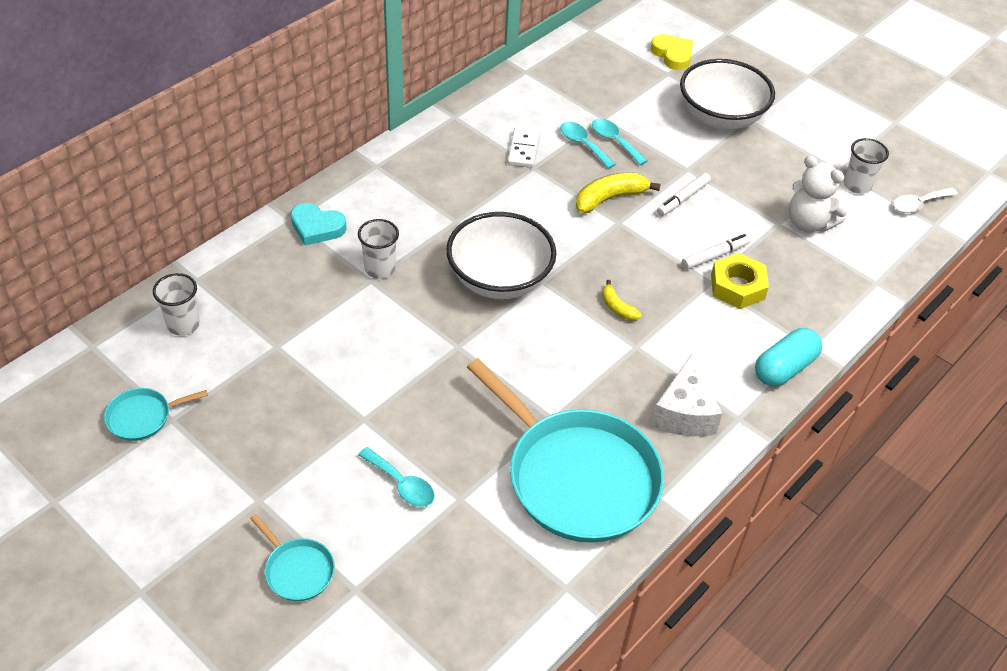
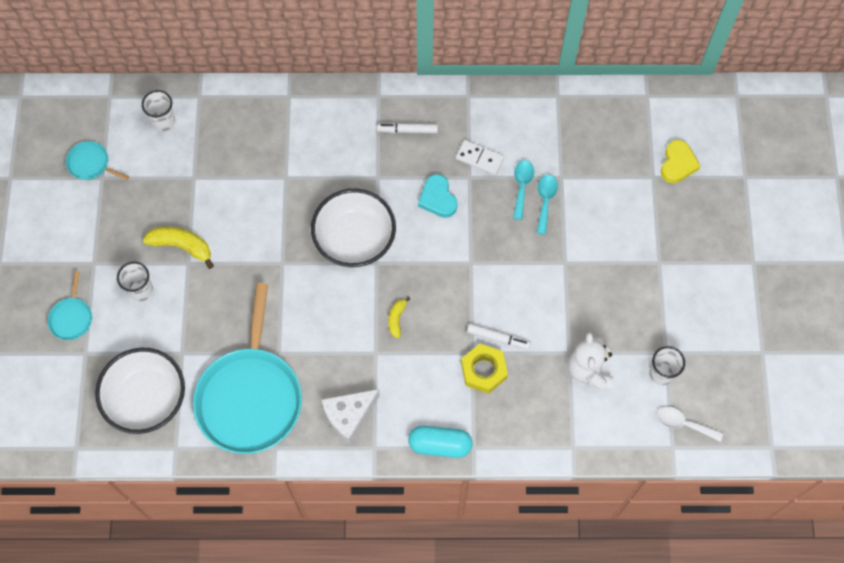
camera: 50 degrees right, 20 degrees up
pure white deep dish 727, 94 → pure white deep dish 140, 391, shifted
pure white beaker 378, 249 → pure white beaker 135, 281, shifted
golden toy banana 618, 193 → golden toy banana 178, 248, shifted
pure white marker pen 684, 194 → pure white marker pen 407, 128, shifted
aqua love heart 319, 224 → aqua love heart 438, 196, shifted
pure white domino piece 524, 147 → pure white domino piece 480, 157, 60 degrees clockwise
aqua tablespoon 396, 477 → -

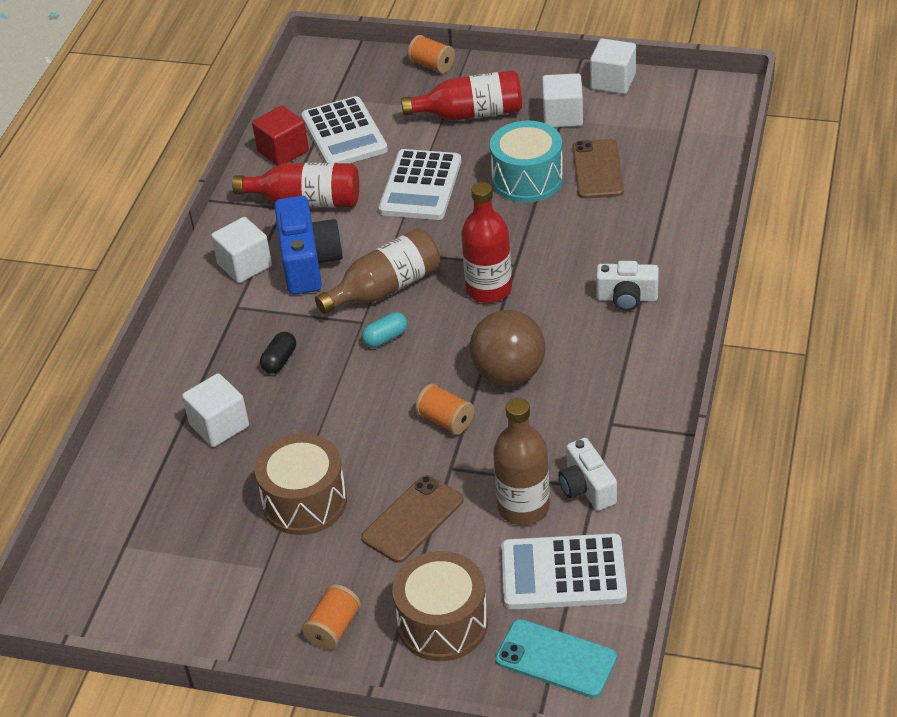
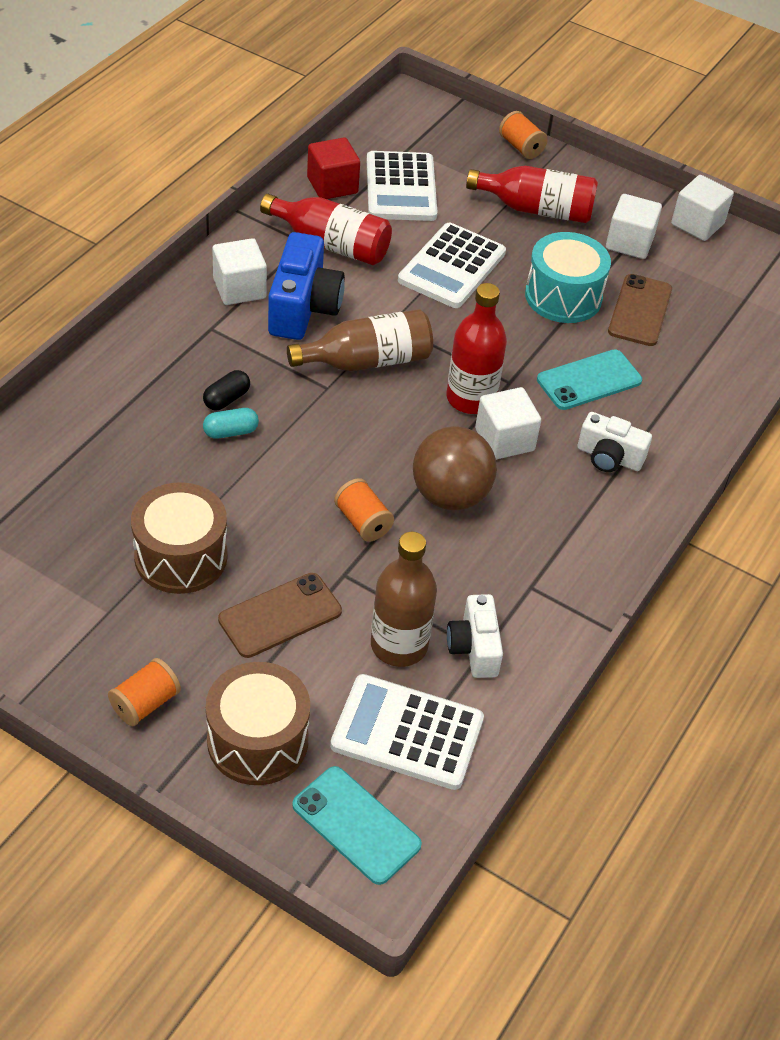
camera: 10 degrees right, 5 degrees up
aqua pill shape 385, 330 → aqua pill shape 231, 423, shifted
pure white cube 215, 410 → pure white cube 508, 423, shifted
- → aqua smartphone 589, 379

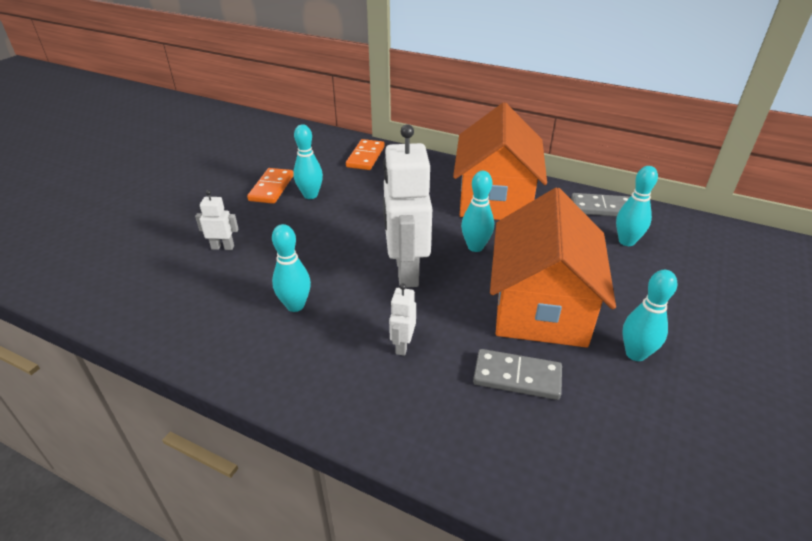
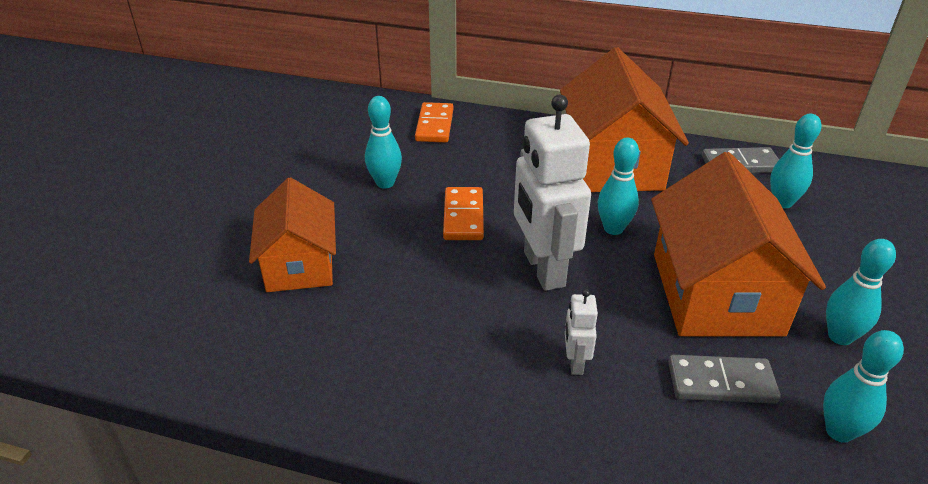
camera: 10 degrees left, 0 degrees up
pure white robot 216, 220 → orange house 292, 234
orange domino piece 270, 186 → orange domino piece 463, 213, shifted
aqua bowling pin 291, 268 → aqua bowling pin 863, 386, shifted

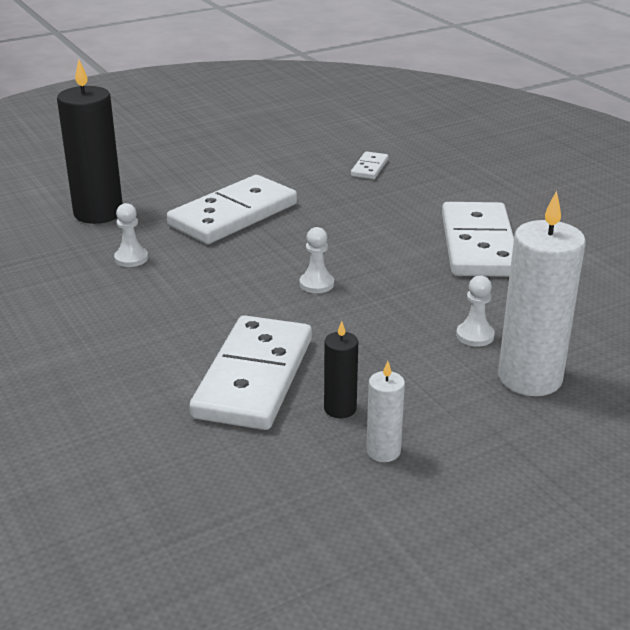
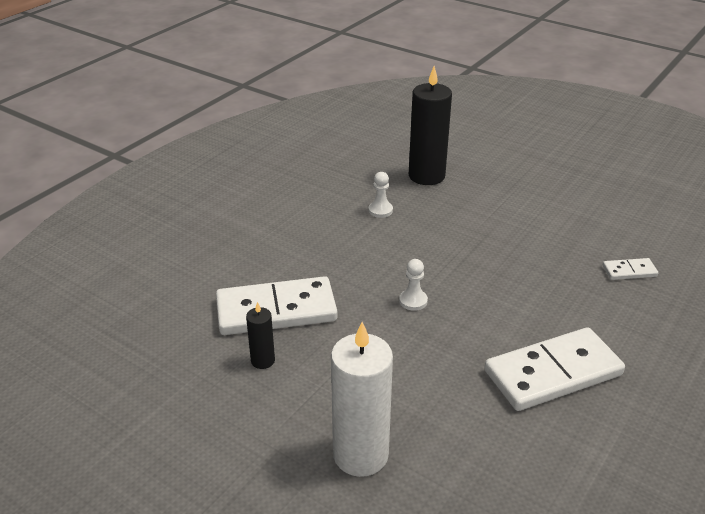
camera: 65 degrees right, 5 degrees up
pure white domino piece 232, 209 → -
pure white pillar candle 385, 411 → -
pure white chess pawn 475, 311 → -

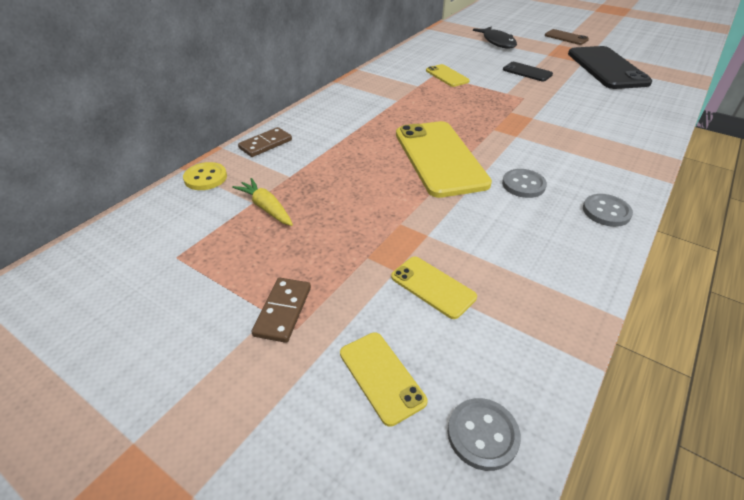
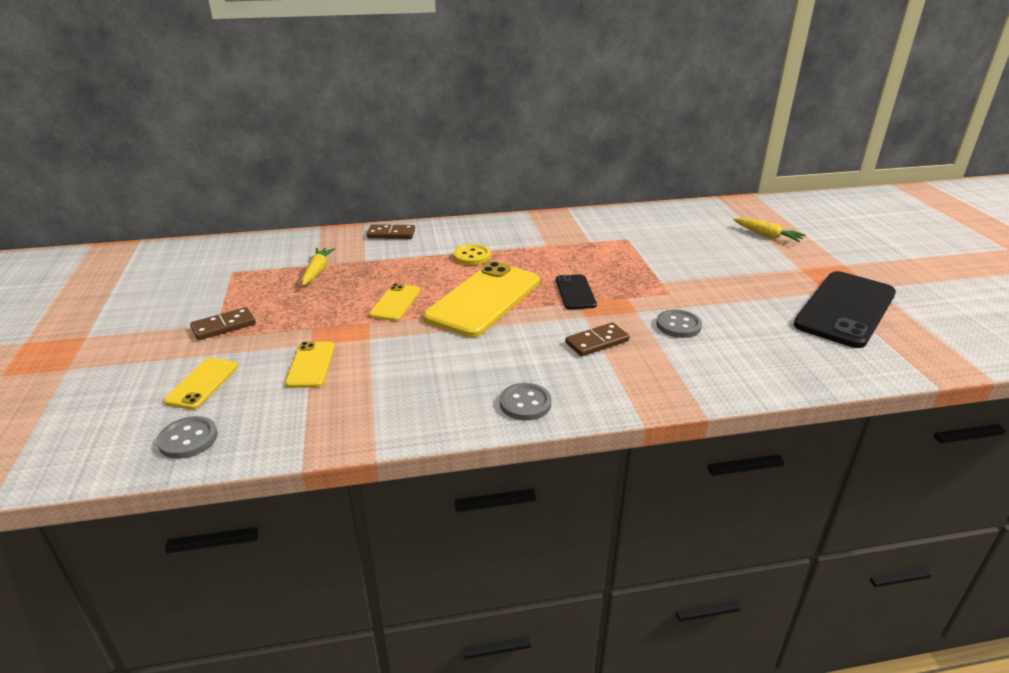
camera: 45 degrees right, 10 degrees down
golden smartphone 448, 75 → golden smartphone 394, 302, shifted
golden button 205, 176 → golden button 472, 254, shifted
black smartphone 528, 72 → black smartphone 576, 292, shifted
- → dark brown domino piece 597, 339
ash-grey button 524, 183 → ash-grey button 679, 323, shifted
black fish figure 495, 37 → golden toy carrot 769, 230
dark brown smartphone 567, 37 → -

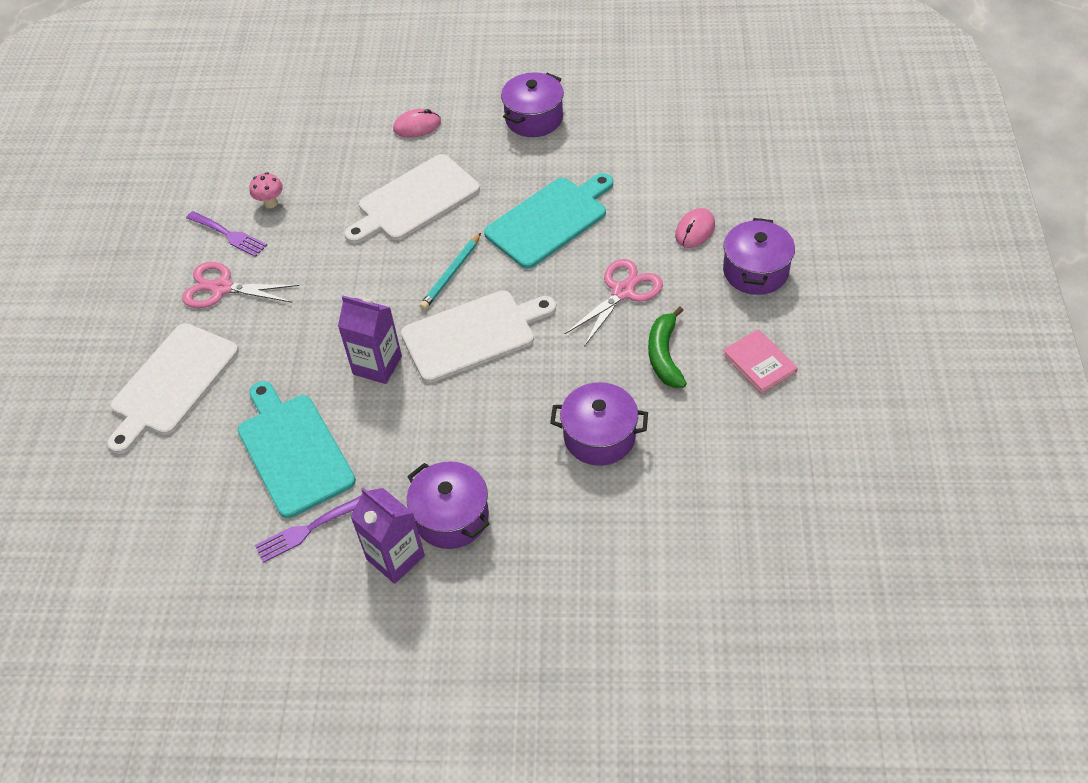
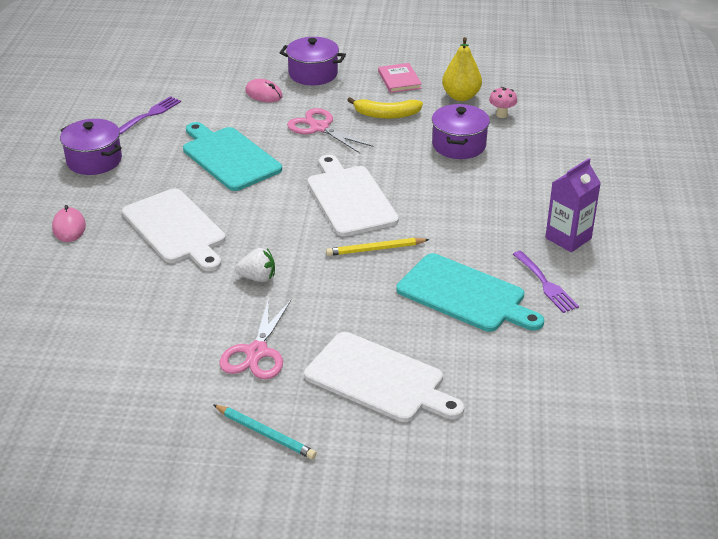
camera: 90 degrees left, 15 degrees down
violet table fork 226, 234 → violet table fork 150, 115, shifted
aqua lead pencil 450, 271 → aqua lead pencil 265, 432, shifted
- → pure white strawberry 255, 265
violet milk carton 370, 340 → golden lead pencil 378, 247
green toy banana 667, 347 → golden toy banana 385, 108
rose-pink hardcover 760, 361 → rose-pink hardcover 400, 78, 75 degrees counterclockwise
aqua chopping board 297, 449 → aqua chopping board 470, 292, 120 degrees counterclockwise
- → golden toy pear 462, 69
rose-pink fungus 266, 190 → rose-pink fungus 503, 102, shifted
violet stockpot 448, 505 → -

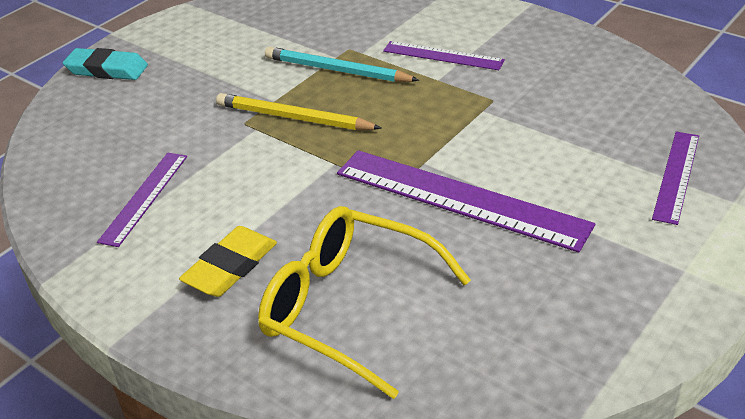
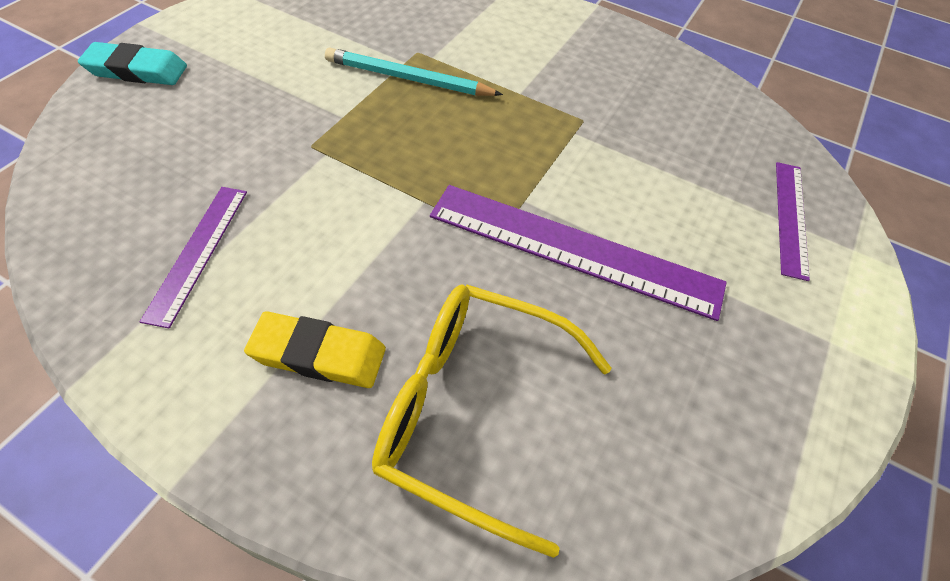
camera: 15 degrees left, 15 degrees up
golden pencil eraser 228, 261 → golden pencil eraser 315, 349, 75 degrees clockwise
golden lead pencil 299, 111 → -
violet measuring stick 444, 55 → -

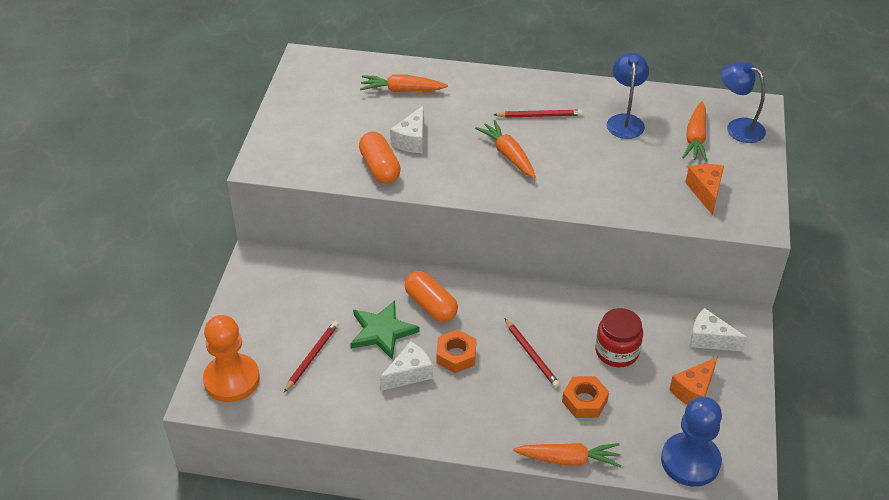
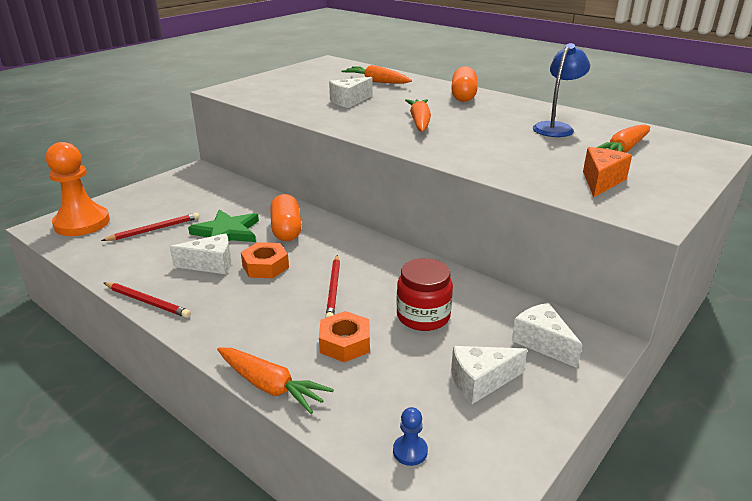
camera: 30 degrees right, 15 degrees down
red lead pencil 538, 113 → red lead pencil 147, 300, shifted
royal blue chess pawn 691, 442 → royal blue chess pawn 410, 436, x0.40
orange pill shape 380, 158 → orange pill shape 464, 84, shifted
orange piece of cheese 693, 381 → pure white piece of cheese 489, 375
royal blue lamp 743, 102 → -

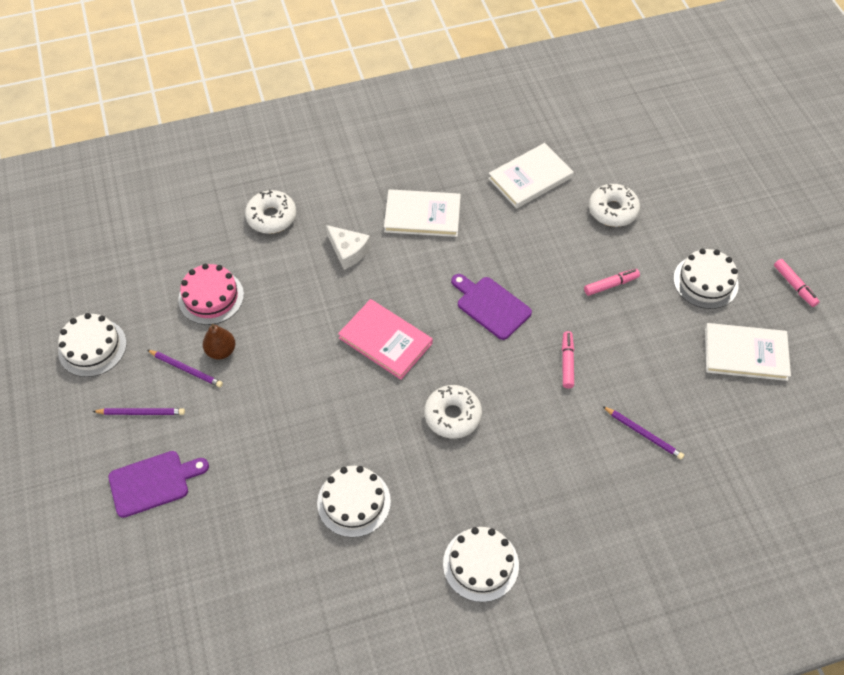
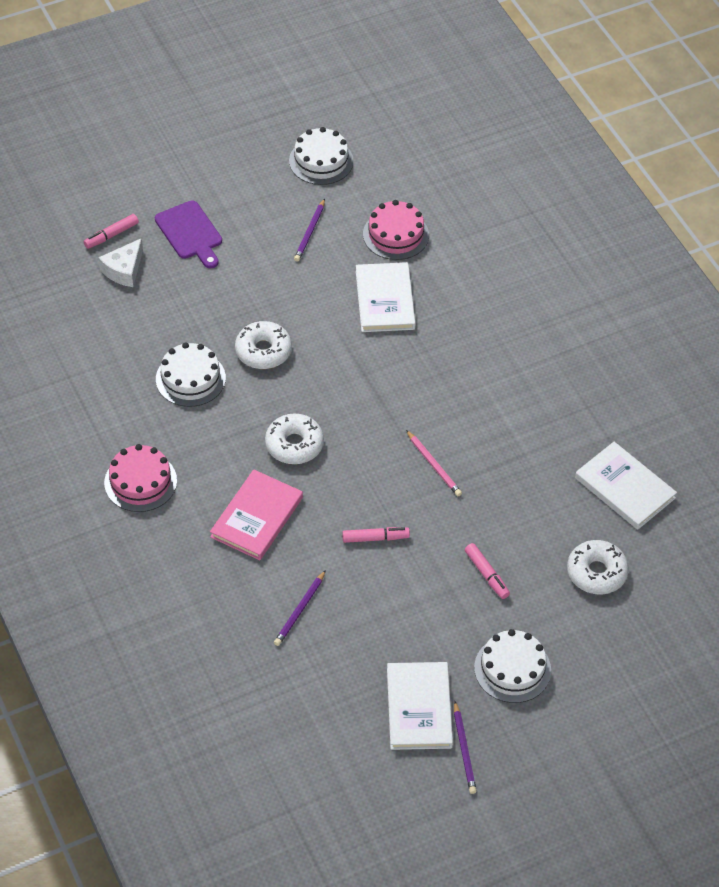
camera: 80 degrees right, 5 degrees down
rose-pink marker pen 797, 283 → rose-pink marker pen 111, 231, shifted
pure white piece of cheese 348, 247 → pure white piece of cheese 120, 262, shifted
pure white cake 481, 564 → rose-pink cake 140, 478
rose-pink hardcover 385, 339 → rose-pink hardcover 256, 514, shifted
pure white glazed donut 270, 212 → pure white glazed donut 263, 345, shifted
pure white hardcover 422, 213 → pure white hardcover 386, 297, shifted
violet chopping board 491, 307 → rose-pink lead pencil 434, 463
violet lead pencil 138, 411 → violet lead pencil 465, 747, shifted
dark brown toy pear 219, 341 → -

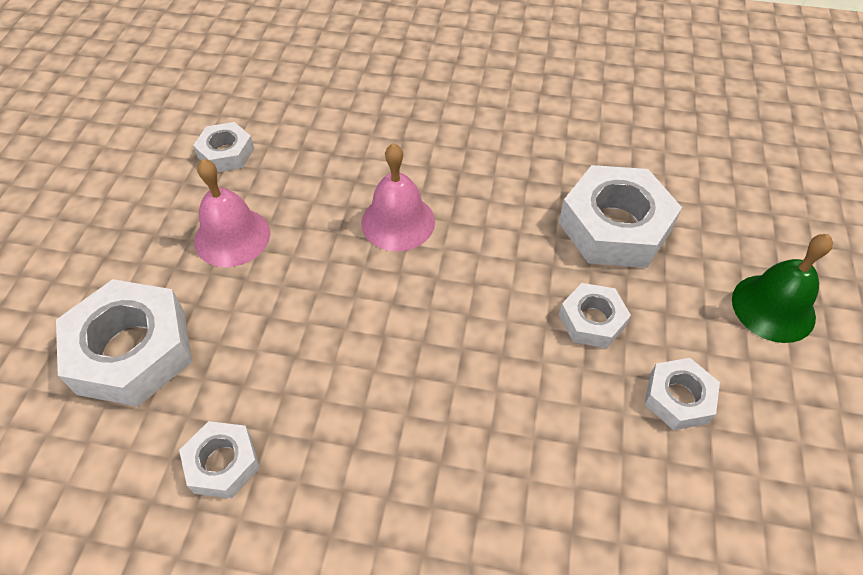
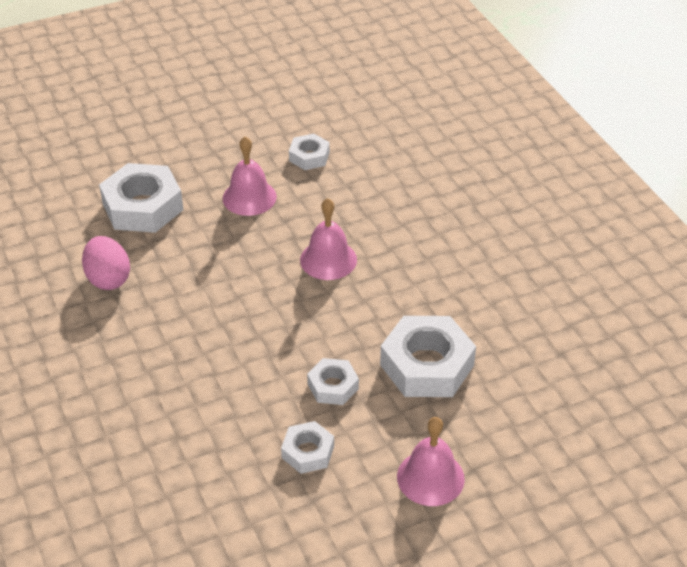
camera: 55 degrees right, 10 degrees down
pure white hexagon nut 219, 460 → rose-pink egg shape 106, 263
green school bell 782, 288 → rose-pink school bell 431, 461

